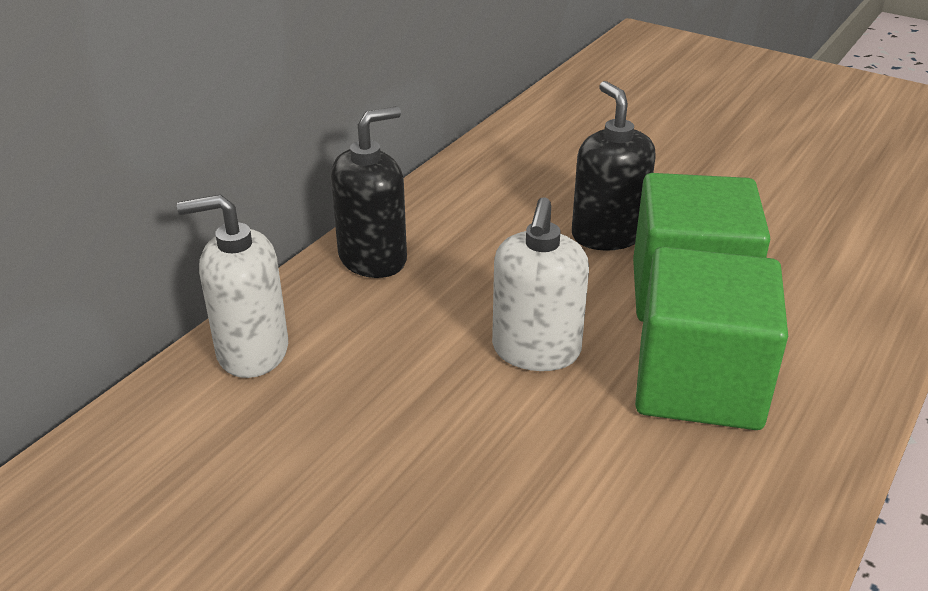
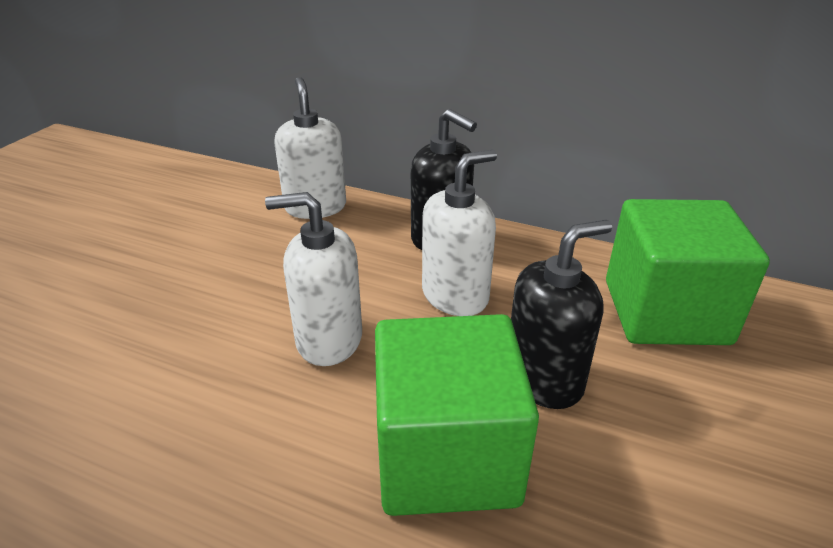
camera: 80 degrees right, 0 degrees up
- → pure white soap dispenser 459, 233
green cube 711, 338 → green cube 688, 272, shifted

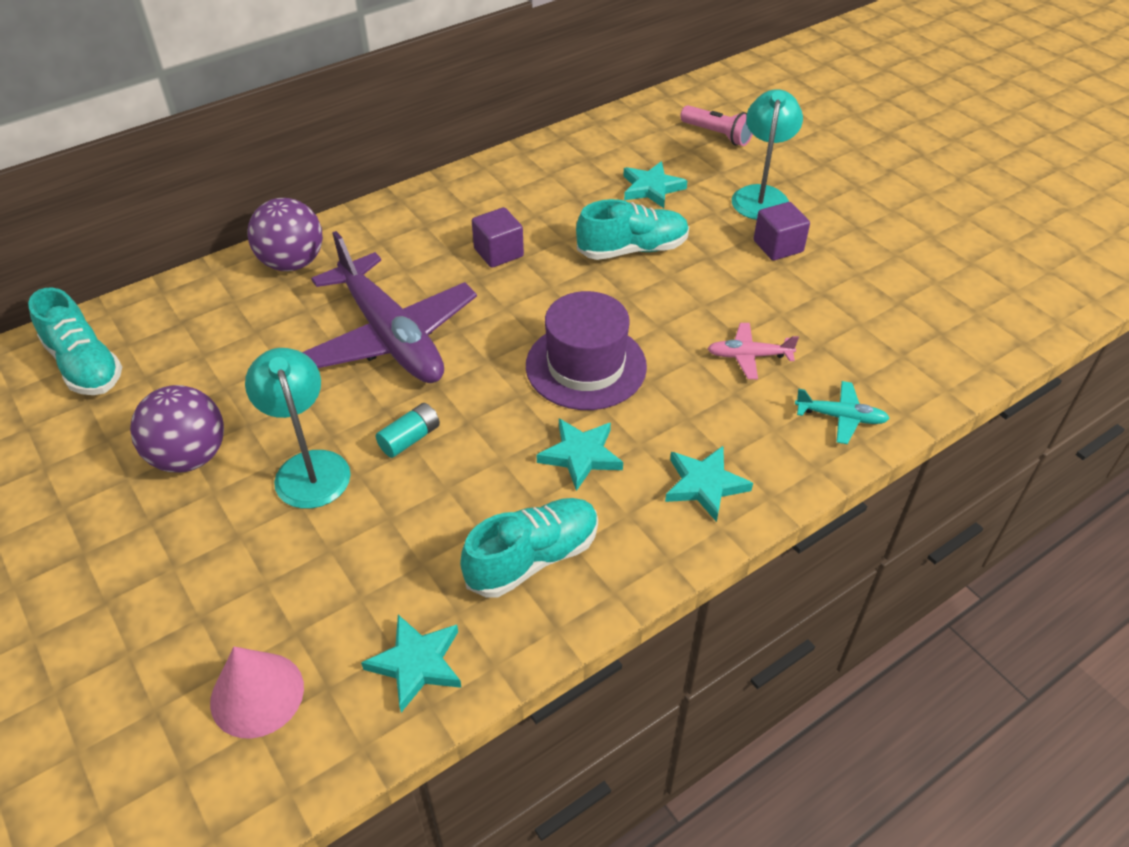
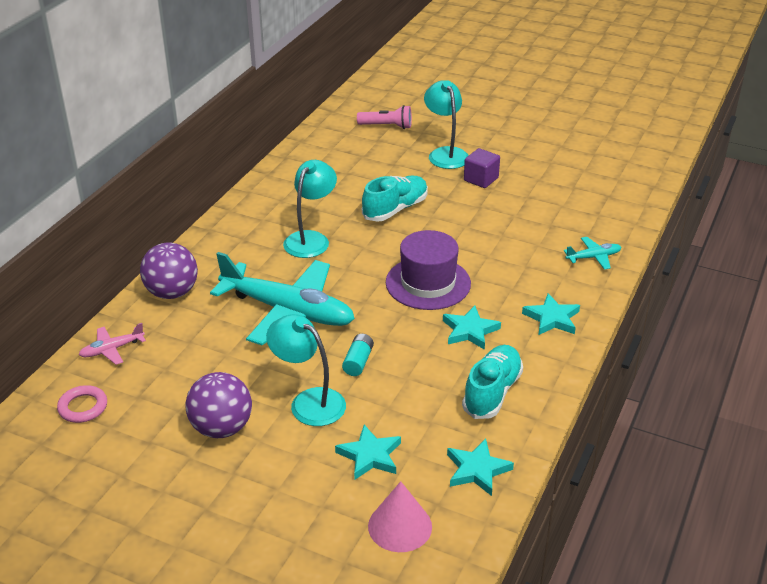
camera: 30 degrees left, 10 degrees down
aqua lace-up shoe 75, 341 → rose-pink hoop 82, 404
rose-pink toy plane 753, 351 → rose-pink toy plane 112, 344, shifted
violet toy plane 389, 307 → aqua toy plane 282, 298
violet cube 498, 237 → aqua lamp 310, 209
aqua star 655, 184 → aqua star 368, 452, shifted

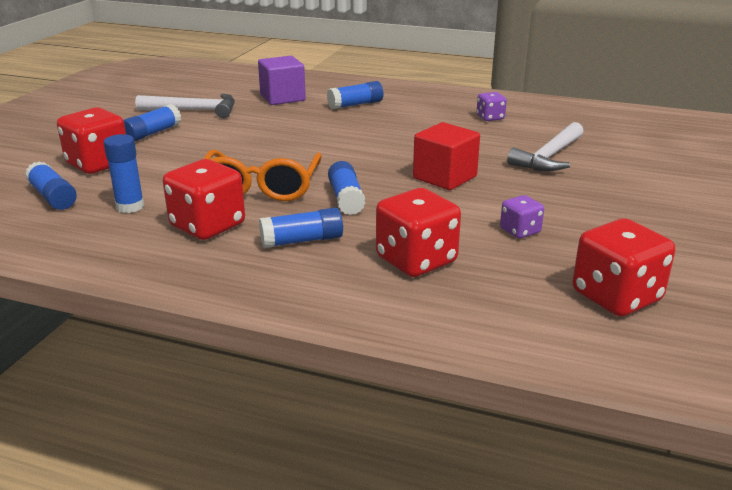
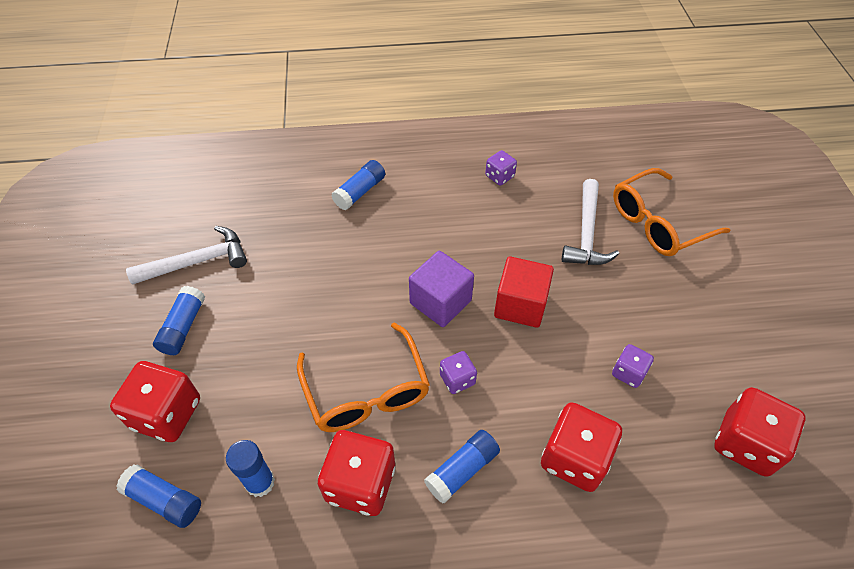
camera: 25 degrees left, 25 degrees up
violet cube 282, 80 → violet cube 441, 289, shifted
royal blue stick of glue 346, 188 → violet die 458, 372
- → orange eyeglasses 671, 212

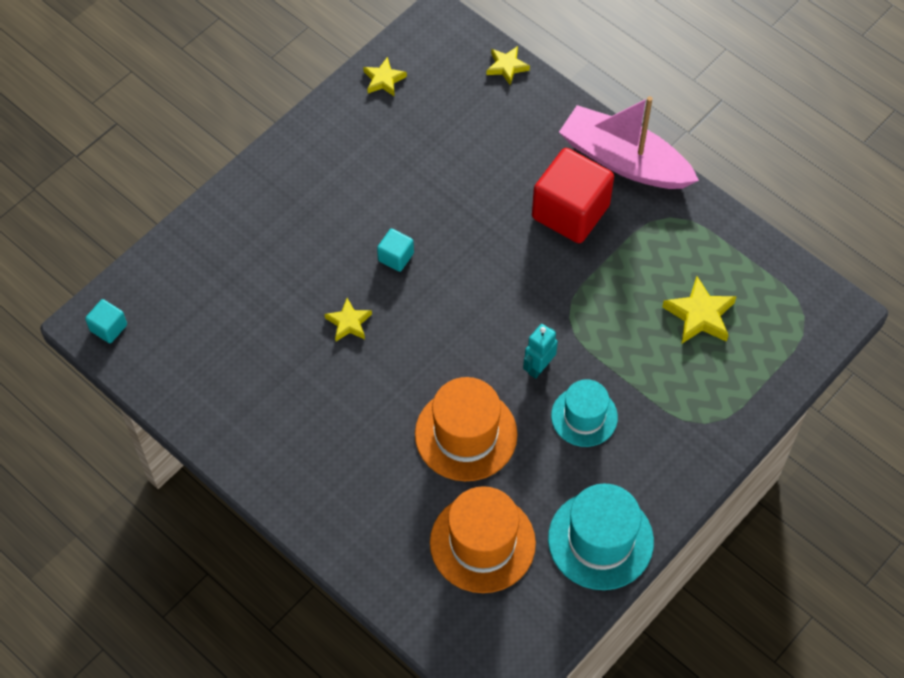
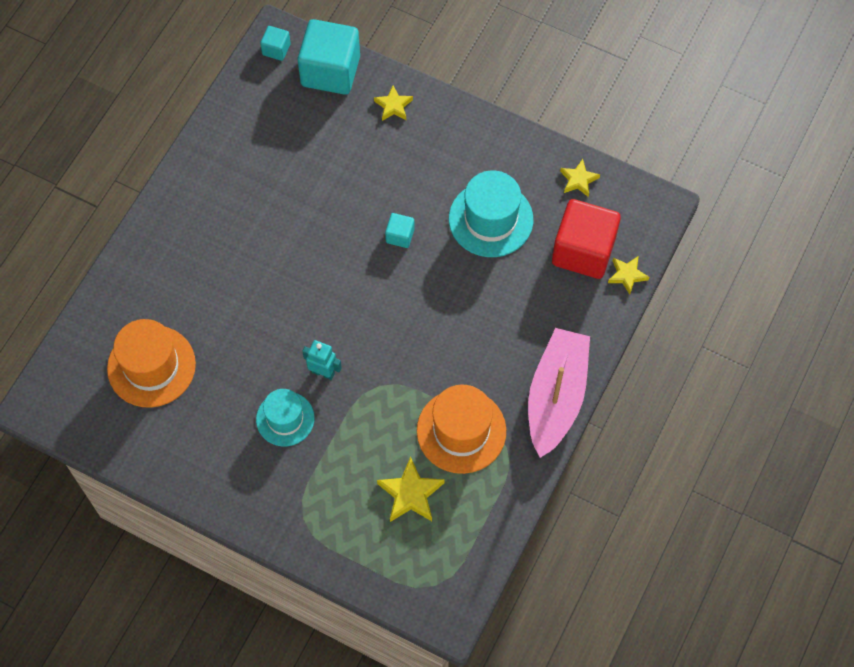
camera: 75 degrees right, 5 degrees up
- → aqua cube 329, 57
golden star 348, 319 → golden star 393, 103, shifted
orange tall hat 466, 429 → orange tall hat 461, 429, shifted
aqua tall hat 601, 536 → aqua tall hat 491, 213, shifted
red cube 573, 195 → red cube 586, 239, shifted

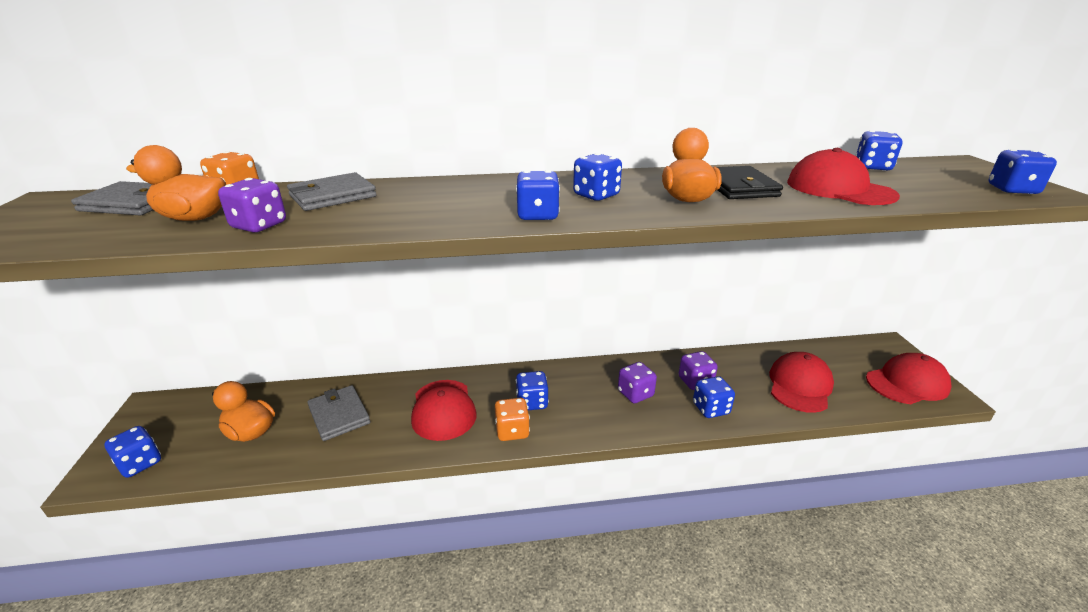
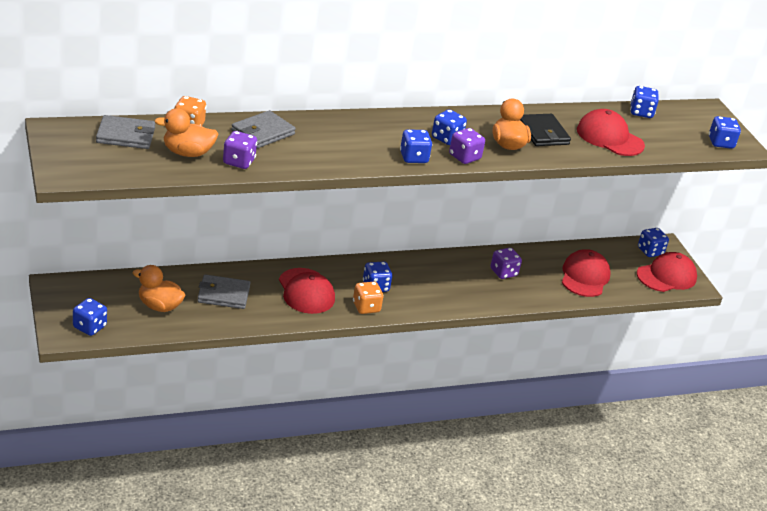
camera: 15 degrees left, 5 degrees up
ash-grey wallet 338, 413 → ash-grey wallet 223, 292, 45 degrees counterclockwise
violet die 637, 382 → violet die 467, 146, shifted
royal blue die 714, 397 → royal blue die 653, 242, shifted

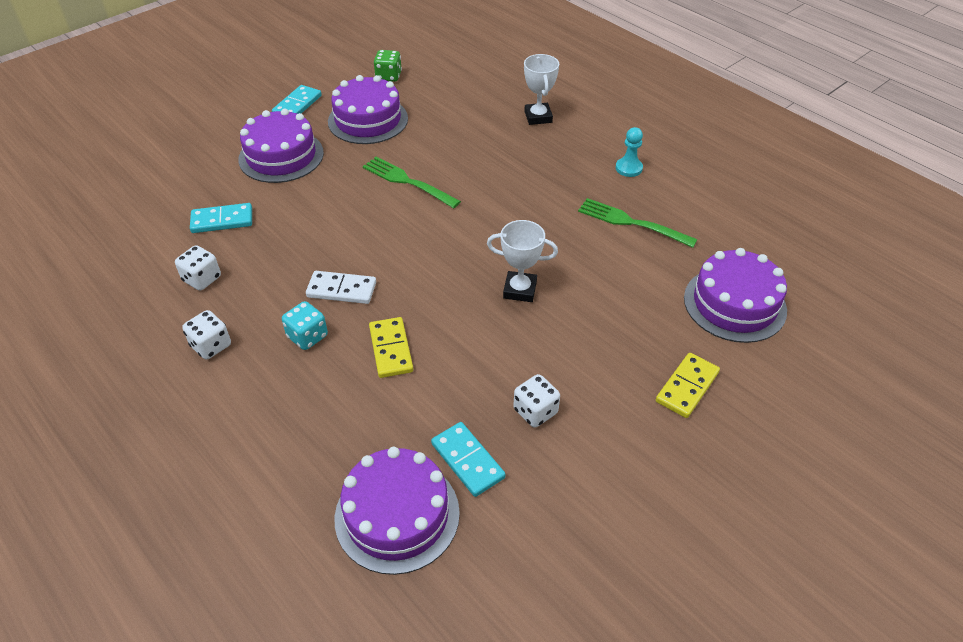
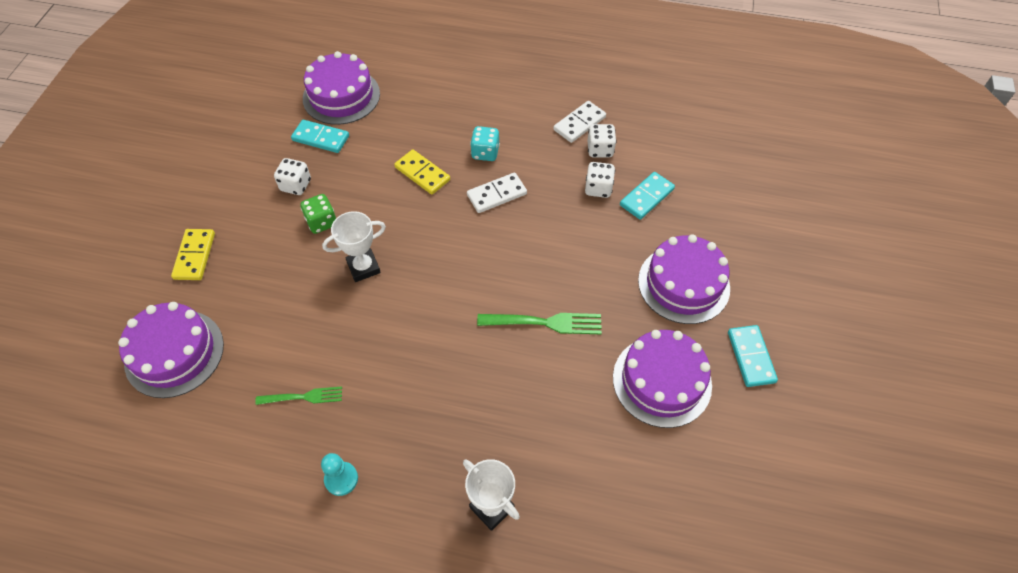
camera: 145 degrees right, 10 degrees up
green table fork 638, 223 → green table fork 298, 395, x0.65
green die 388, 66 → green die 318, 214, shifted
- → pure white domino piece 579, 122
pure white die 206, 335 → pure white die 600, 180, shifted

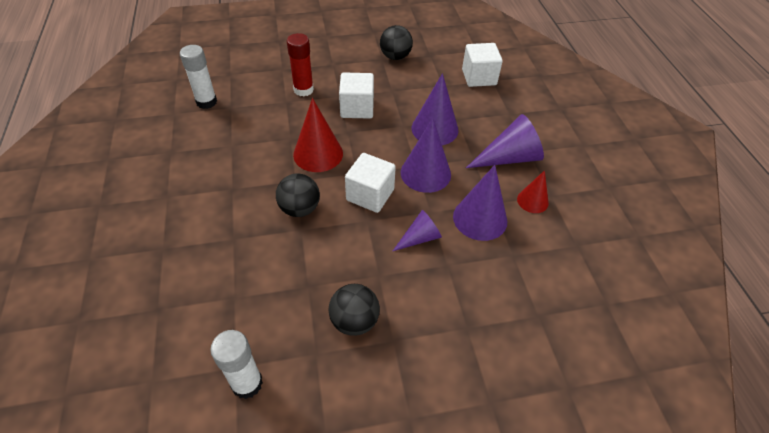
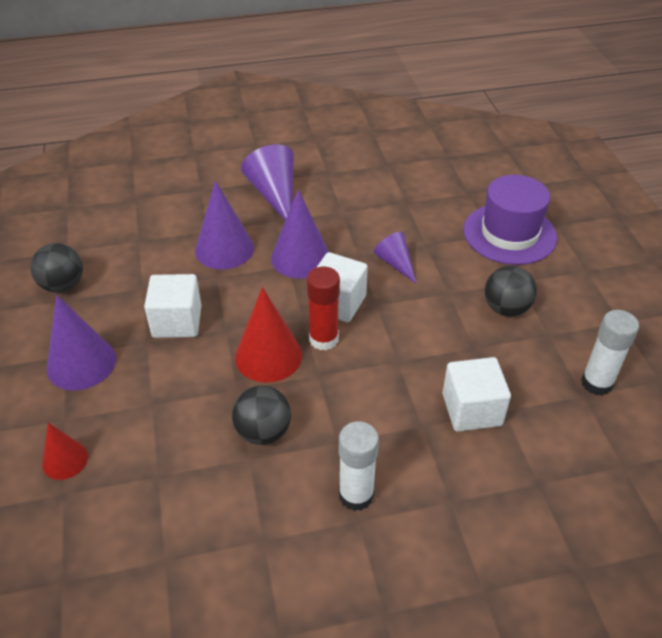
camera: 90 degrees left, 5 degrees down
red solid cone 533, 191 → red solid cone 65, 451, shifted
violet solid cone 480, 203 → violet solid cone 81, 343, shifted
black ball 298, 195 → black ball 261, 415, shifted
red stick of glue 300, 64 → red stick of glue 323, 308, shifted
pure white stick of glue 198, 77 → pure white stick of glue 359, 466, shifted
pure white cube 482, 65 → pure white cube 477, 394, shifted
- → violet tall hat 510, 220

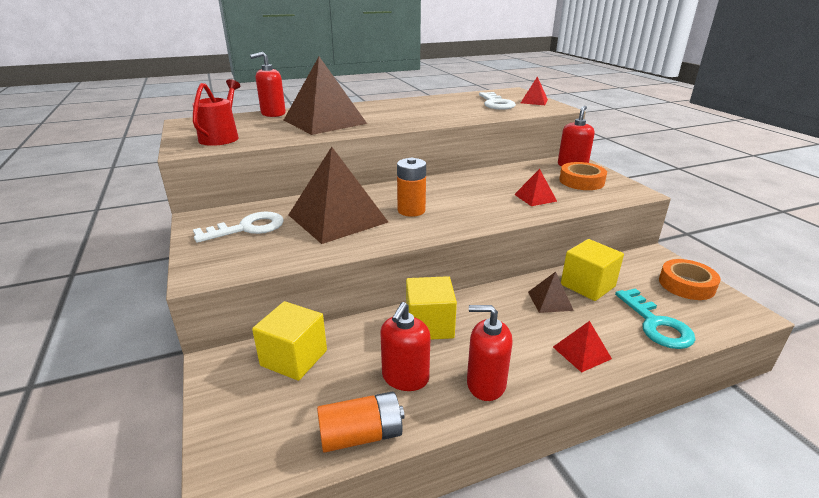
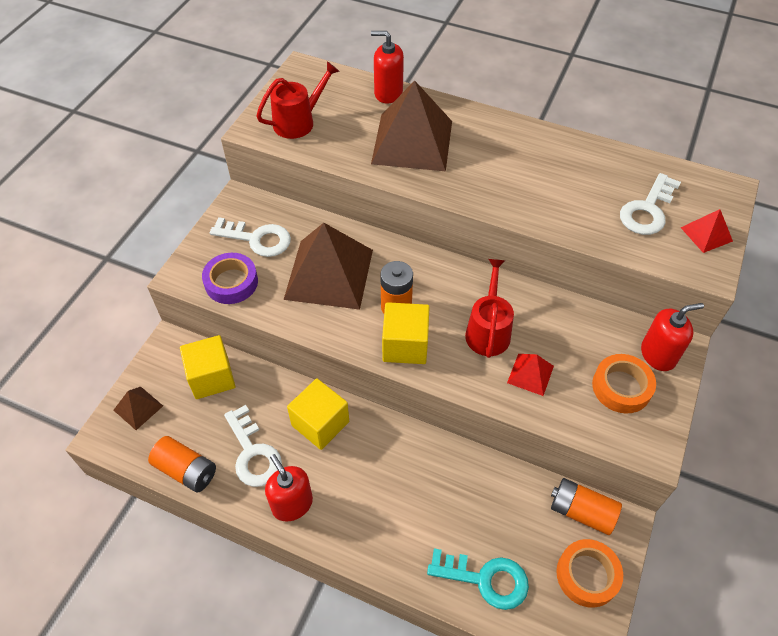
camera: 45 degrees right, 25 degrees up
dark brown pyramid shape 551, 292 → dark brown pyramid shape 138, 408, shifted
- → violet roll of tape 230, 278
red soap dispenser 405, 346 → pure white latchkey 253, 446
golden cube 592, 270 → golden cube 405, 333, shifted
aqua latchkey 655, 318 → aqua latchkey 478, 579, 105 degrees counterclockwise
- → red sprinkling can 489, 308
- → orange battery 586, 506
red pyramid shape 582, 347 → -

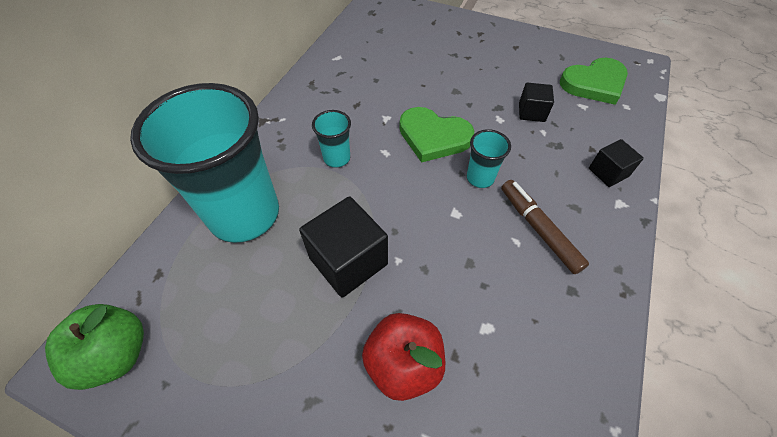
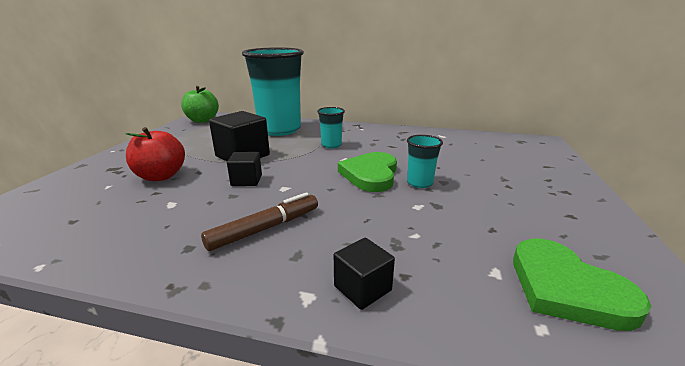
camera: 80 degrees right, 30 degrees down
black cube 536, 102 → black cube 244, 169, shifted
aqua beaker 489, 158 → aqua beaker 425, 161, shifted

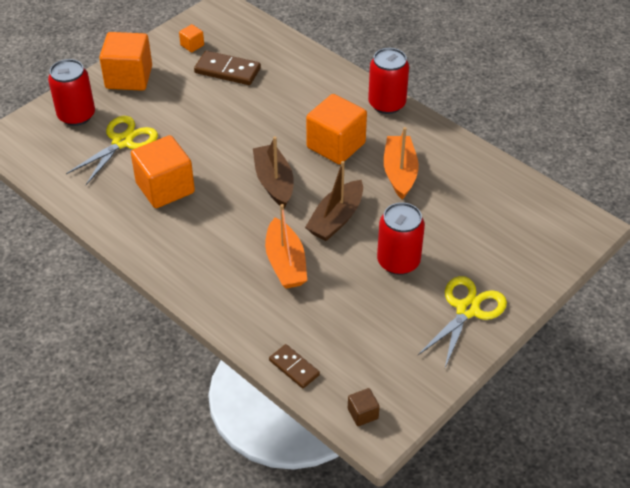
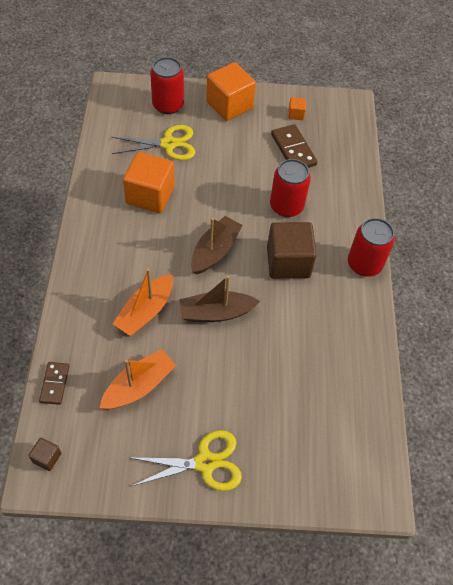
camera: 45 degrees right, 10 degrees up
orange boat 401, 163 → orange boat 138, 379, shifted
orange cube 336, 129 → dark brown cube 292, 250
red can 401, 238 → red can 290, 188, shifted

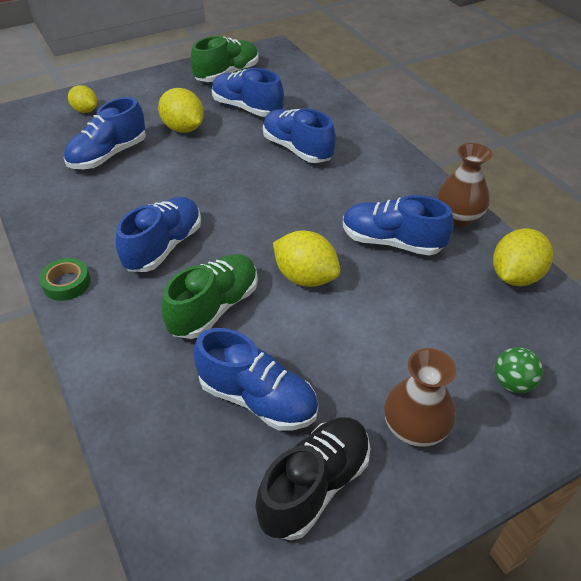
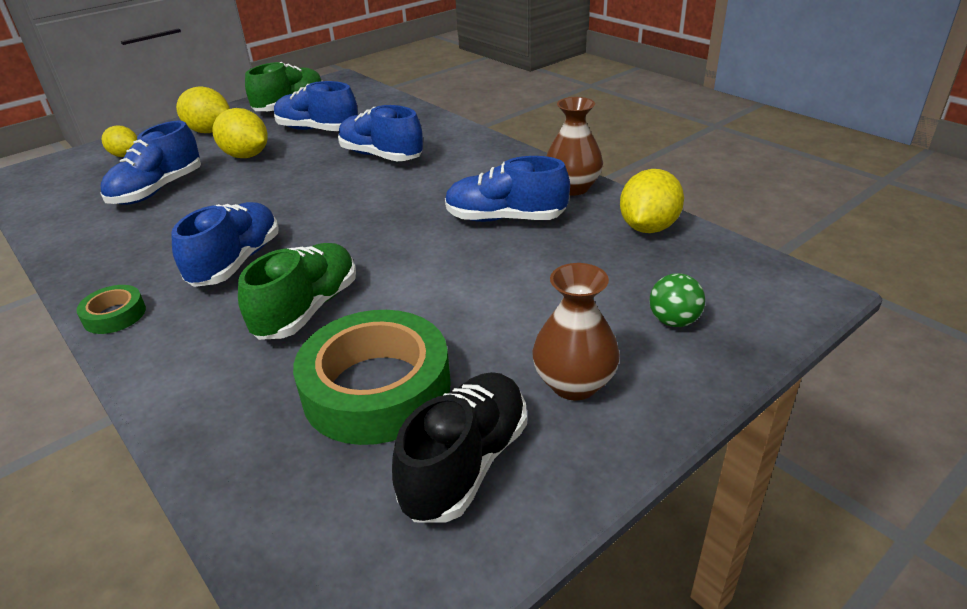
camera: 10 degrees left, 10 degrees down
golden lemon 306, 258 → golden lemon 203, 109, shifted
royal blue lace-up shoe 255, 379 → green roll of tape 372, 377

